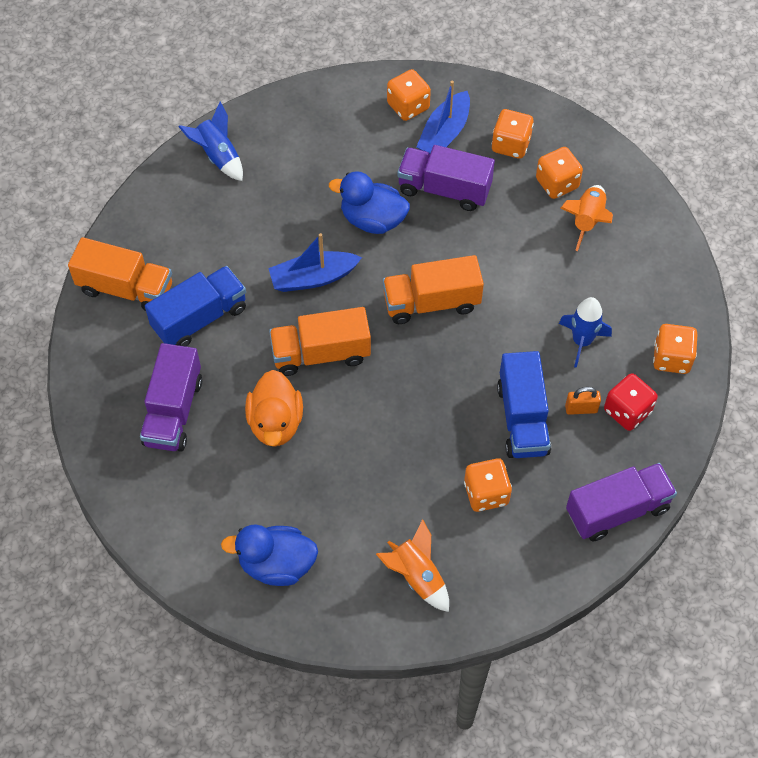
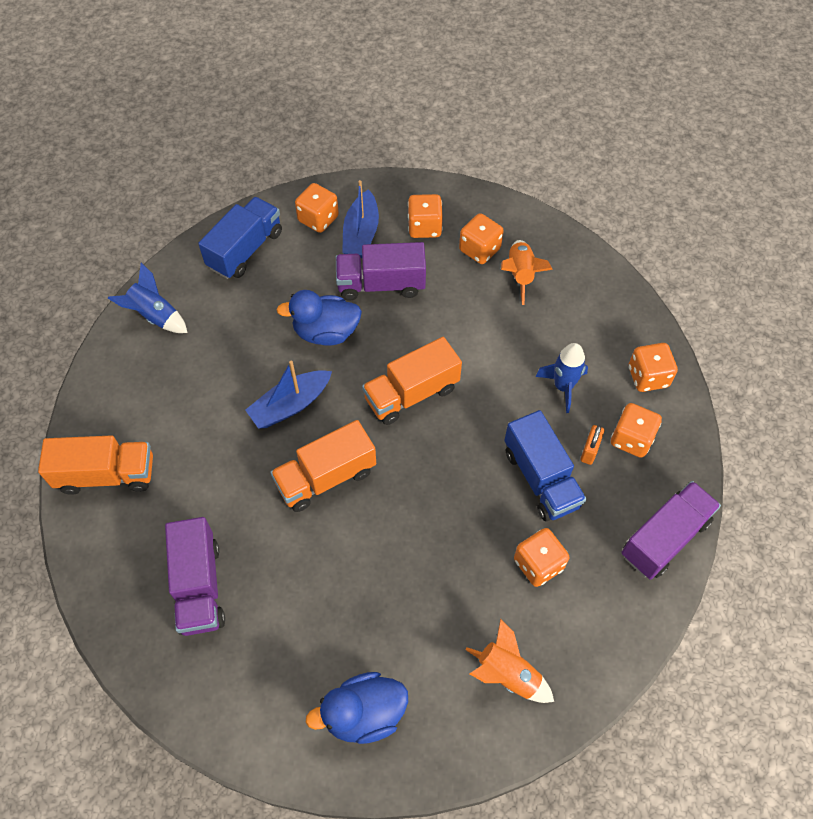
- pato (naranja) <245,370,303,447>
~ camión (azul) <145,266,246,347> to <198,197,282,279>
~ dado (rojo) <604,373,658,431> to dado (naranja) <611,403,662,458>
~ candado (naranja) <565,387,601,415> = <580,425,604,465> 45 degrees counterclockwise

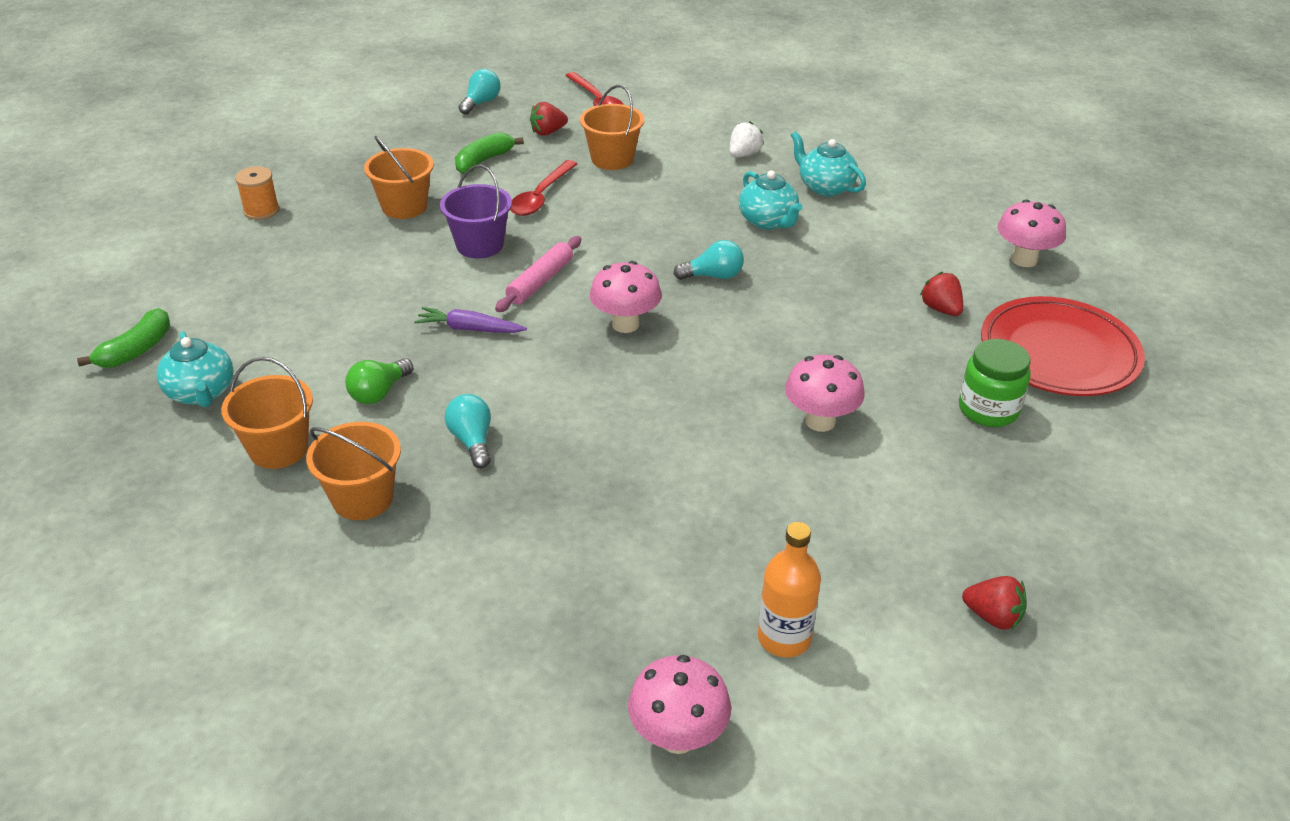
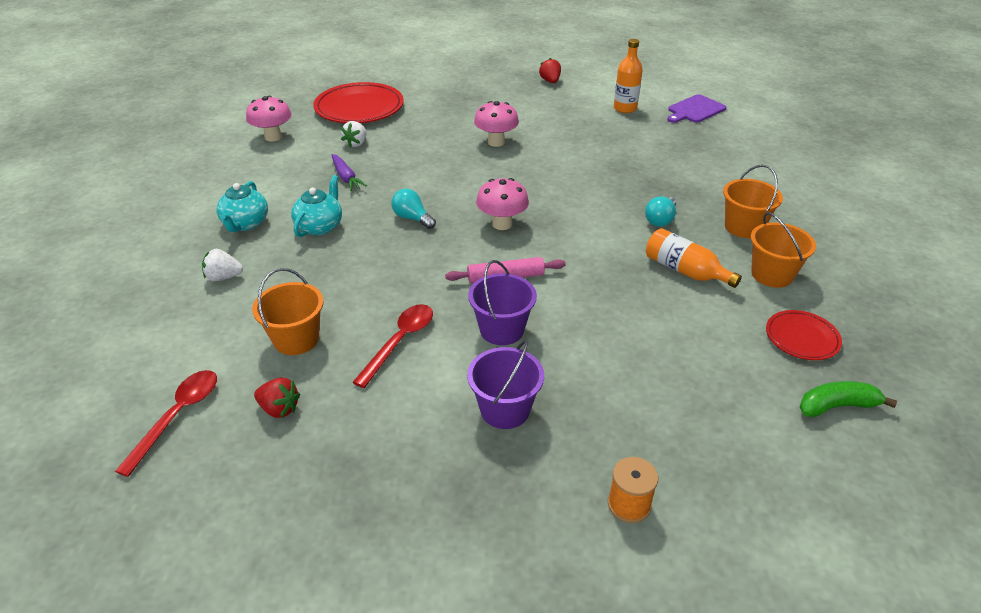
- plátano (verde) <455,132,524,174>
- bombilla (turquesa) <458,69,501,115>
- tarro (verde) <959,339,1031,427>
~ zanahoria (morado) <414,307,527,333> to <331,154,367,191>
~ tetera (turquesa) <156,331,234,407> to plato (rojo) <766,310,842,360>
~ bombilla (verde) <345,358,413,404> to botella (naranja) <646,228,742,288>
~ seta (rosa) <628,655,731,754> to tabla de cortar (morado) <667,94,726,123>
~ balde (naranja) <364,136,434,219> to balde (morado) <467,340,544,429>
~ fresa (rojo) <920,272,963,316> to fresa (blanco) <341,121,367,148>
~ cuchara (rojo) <510,160,577,216> = <352,304,433,388> 45 degrees counterclockwise

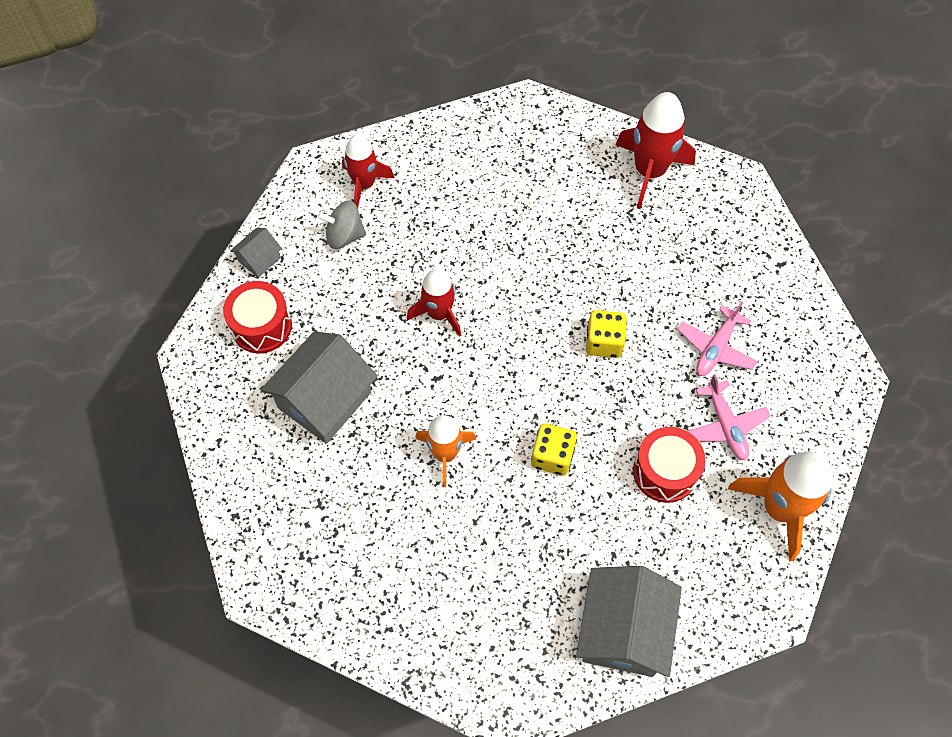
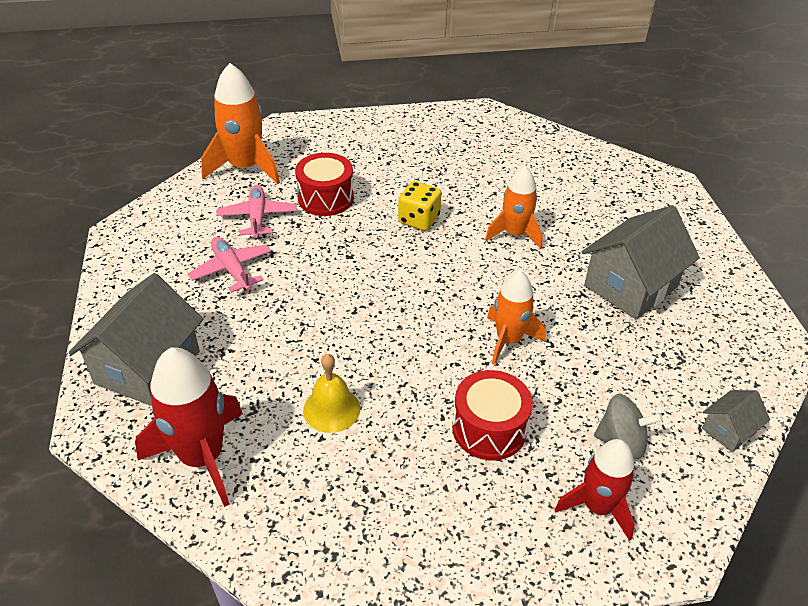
- dado (amarillo) <586,310,627,358>
+ campana (amarillo) <303,354,360,433>
~ tambor (rojo) <223,281,292,353> to <452,370,533,460>
~ casa (gris) <576,566,682,677> to <69,273,203,406>
~ cohete (rojo) <407,269,461,337> to cohete (naranja) <487,271,546,365>
~ avión (rosa) <677,301,758,376> = <188,237,271,293> 75 degrees counterclockwise

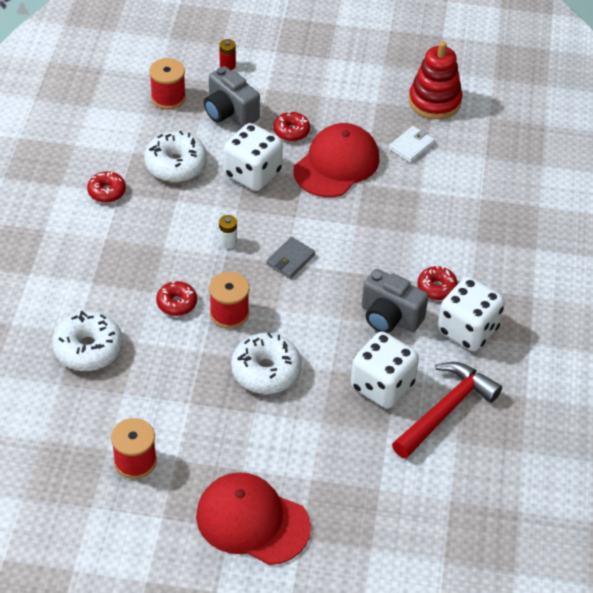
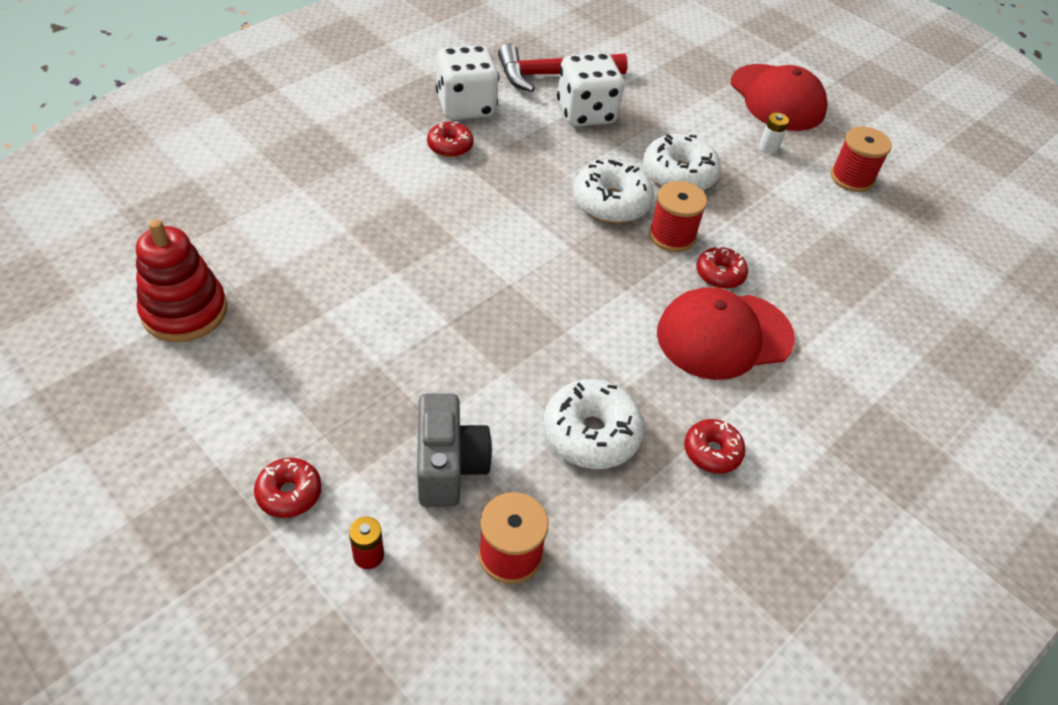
- dado (blanco) <224,123,283,191>
- cartera (gris) <266,237,315,279>
- cámara (gris) <362,269,429,333>
- cartera (blanco) <389,126,435,163>
~ rosquilla (blanco) <52,311,123,371> to <573,160,654,223>
~ pila (blanco) <219,215,237,249> to <759,113,789,154>
~ rosquilla (rojo) <273,111,310,141> to <254,458,322,518>
~ gorra (rojo) <293,123,379,197> to <657,287,795,380>

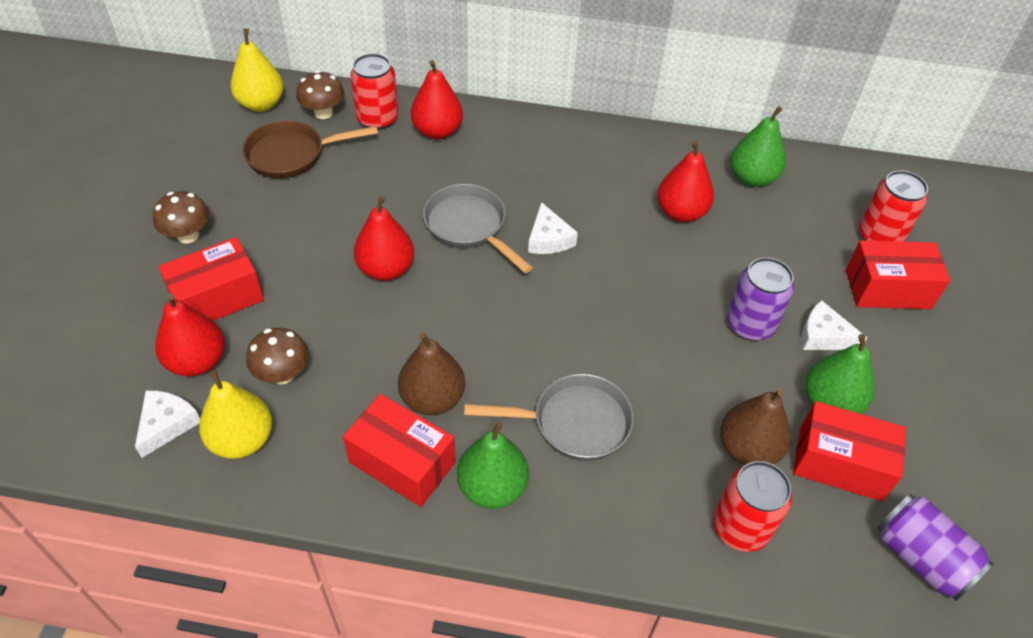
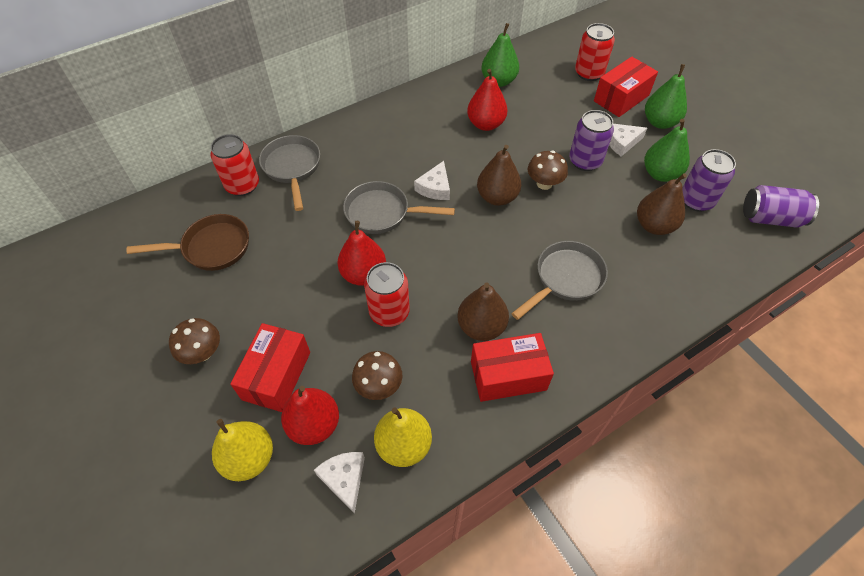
+ pera (marrón) <477,145,521,206>
~ pera (amarillo) <230,29,284,112> to <212,419,273,481>
~ seta (marrón) <296,70,345,119> to <528,150,568,190>
~ pera (verde) <457,422,529,509> to <645,64,687,129>
~ lata (rojo) <713,461,792,552> to <364,262,410,327>
~ pera (rojo) <411,60,463,139> to sartén (gris) <259,135,320,211>
~ caja (rojo) <793,401,906,501> to lata (morado) <682,149,736,212>
~ sartén (marrón) <242,120,378,179> = <126,214,249,271> 135 degrees counterclockwise
~ queso (blanco) <528,202,578,254> = <414,161,450,200> 75 degrees clockwise

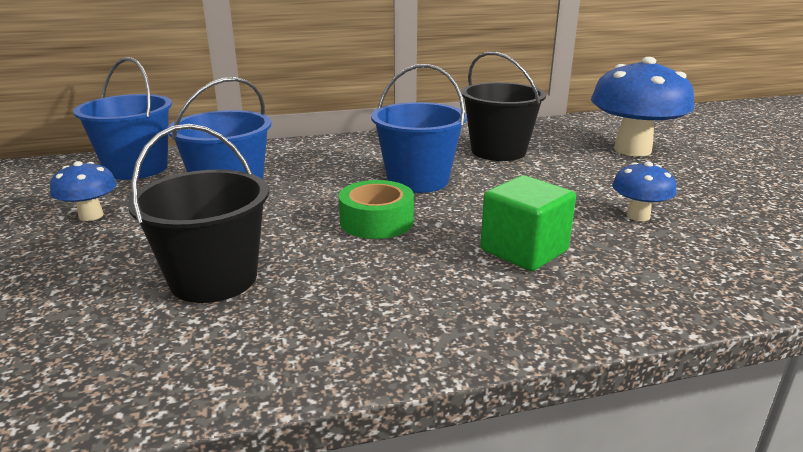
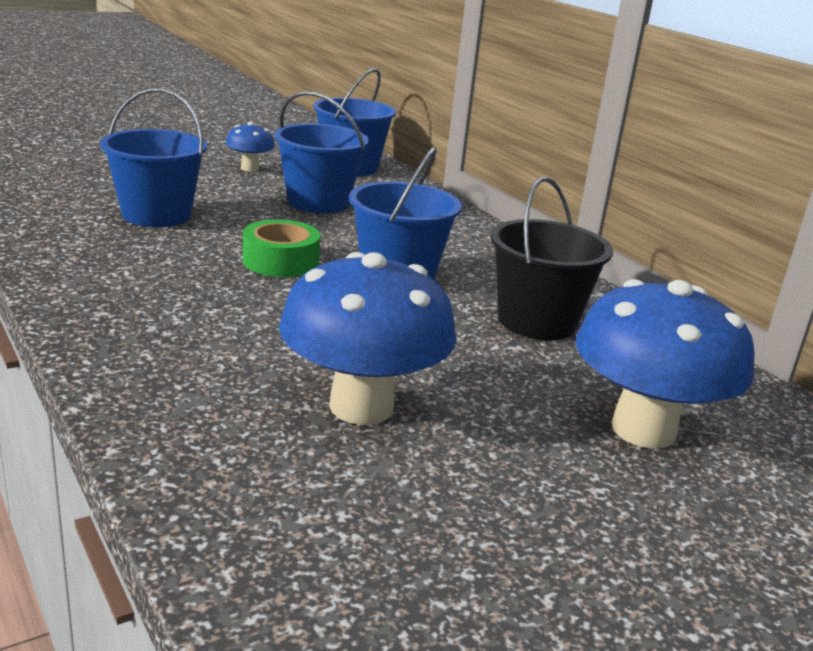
- cubo (verde) <480,175,576,271>
~ balde (negro) <127,124,269,303> to balde (azul) <100,88,207,227>
~ seta (azul) <612,161,677,221> = <279,252,457,425> x2.04

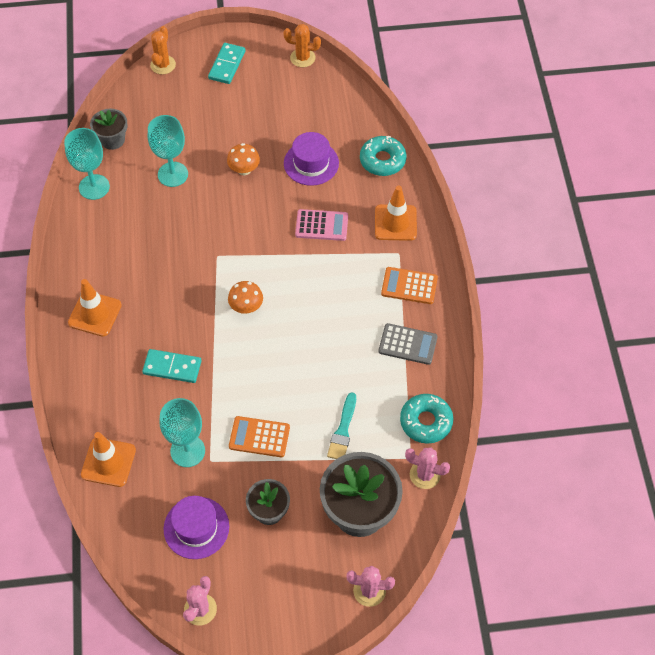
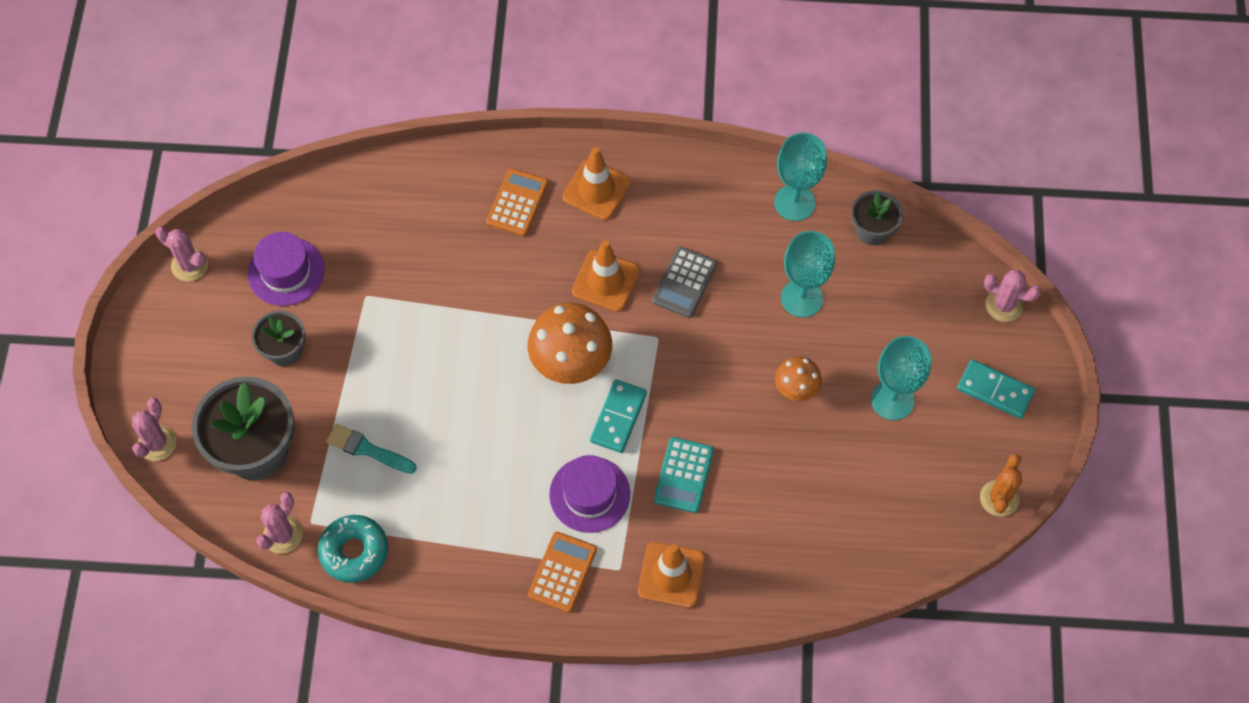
- rosquilla (turquesa) <360,136,407,176>
~ cono de tráfico (naranja) <81,432,136,487> to <572,240,640,312>
~ ficha de dominó (turquesa) <142,349,202,383> to <590,379,647,453>
~ copa (turquesa) <159,398,205,467> to <871,336,931,420>
~ calculadora (naranja) <229,416,290,457> to <486,168,548,236>
~ sombrero (morado) <284,132,339,186> to <549,455,630,533>
~ calculadora (gris) <378,323,438,365> to <652,246,717,318>
~ cactus (naranja) <150,26,176,74> to cactus (rosa) <984,270,1041,322>
~ calculadora (rosa) <295,209,348,241> to calculadora (turquesa) <654,437,714,513>
~ seta (naranja) <228,281,263,314> = <527,303,612,384> x1.80

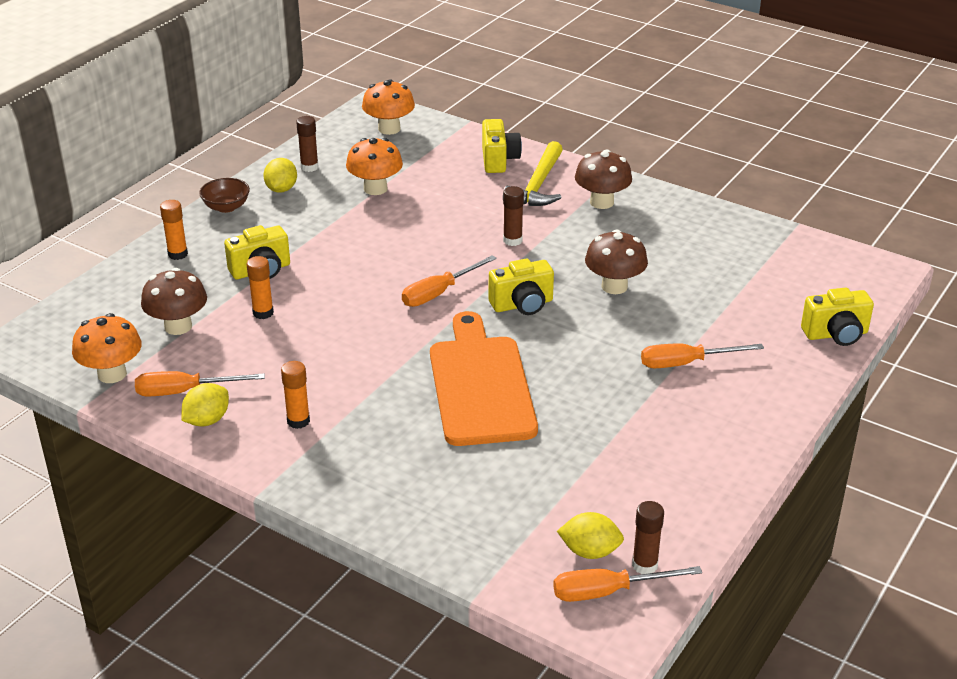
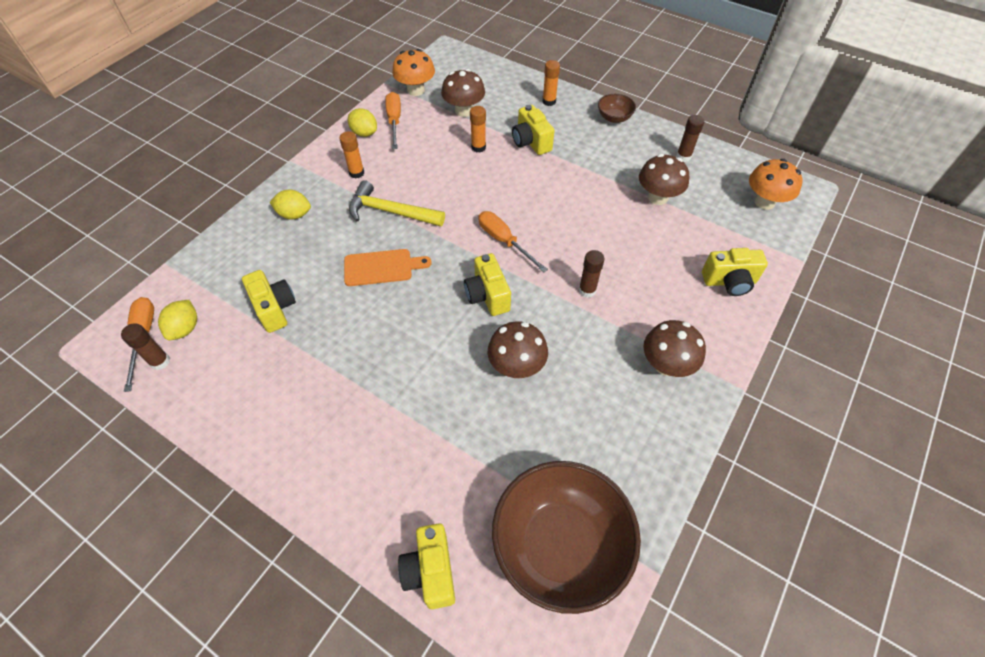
- destornillador (naranja) <641,343,764,368>
+ cámara (amarillo) <242,270,296,333>
+ cuenco (marrón) <492,461,641,614>
~ limón (amarillo) <263,158,297,193> to <269,190,311,220>
~ martillo (amarillo) <503,141,563,206> to <349,180,445,227>
~ seta (naranja) <346,138,403,195> to seta (marrón) <639,154,689,205>
~ tabla de cortar (naranja) <430,311,538,446> = <344,249,432,286> x0.55

